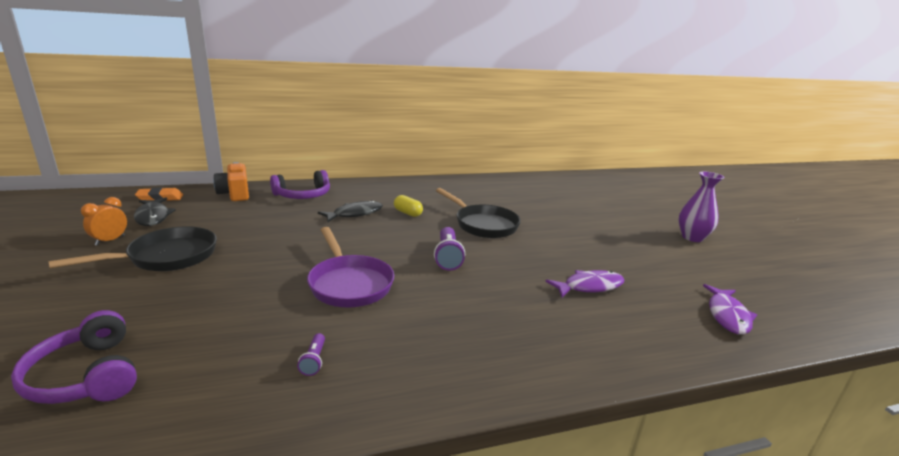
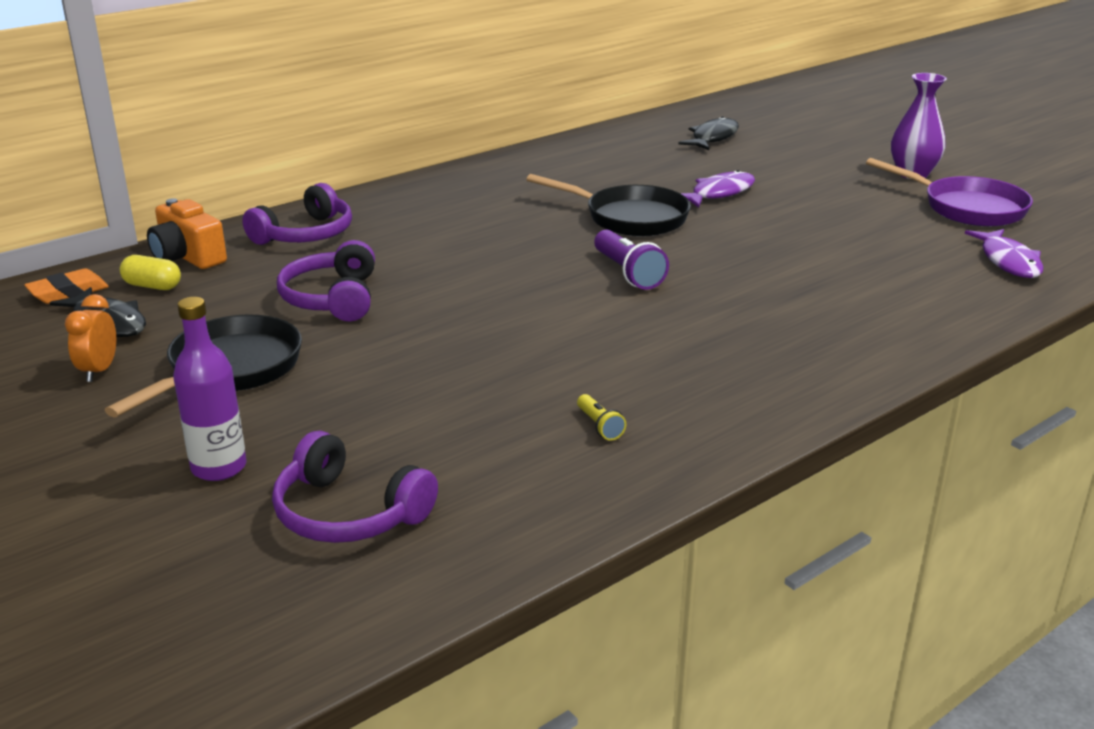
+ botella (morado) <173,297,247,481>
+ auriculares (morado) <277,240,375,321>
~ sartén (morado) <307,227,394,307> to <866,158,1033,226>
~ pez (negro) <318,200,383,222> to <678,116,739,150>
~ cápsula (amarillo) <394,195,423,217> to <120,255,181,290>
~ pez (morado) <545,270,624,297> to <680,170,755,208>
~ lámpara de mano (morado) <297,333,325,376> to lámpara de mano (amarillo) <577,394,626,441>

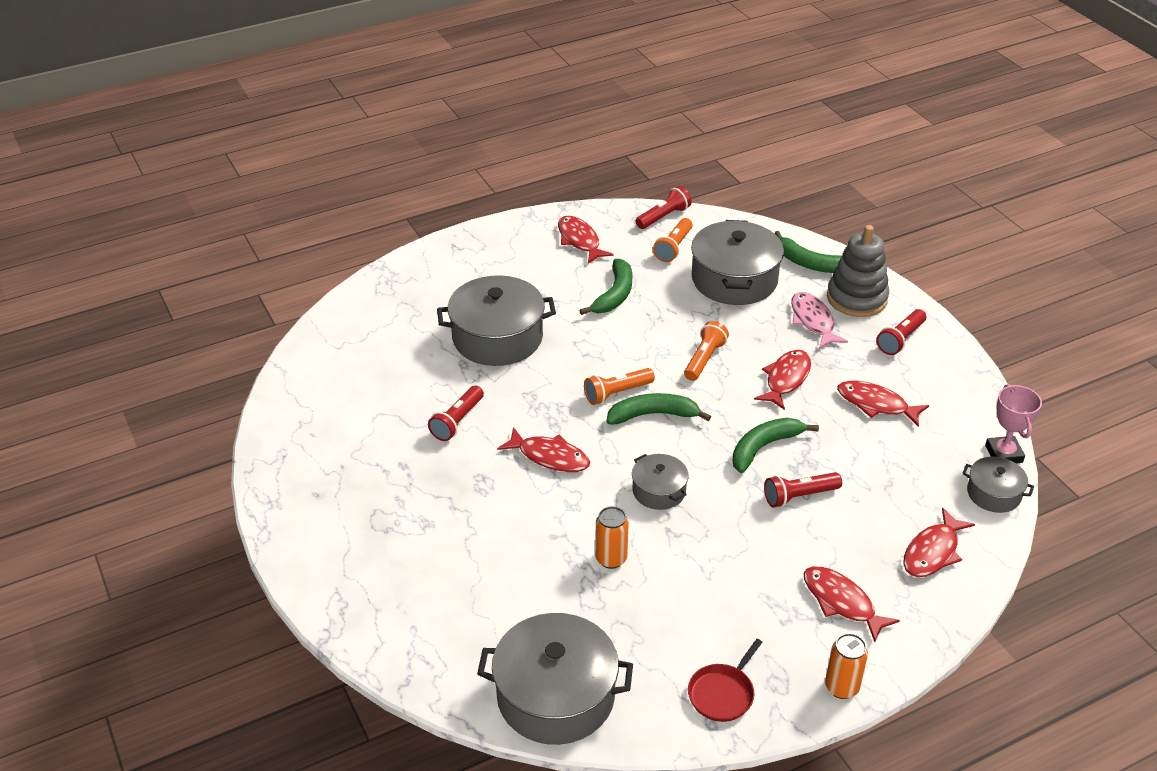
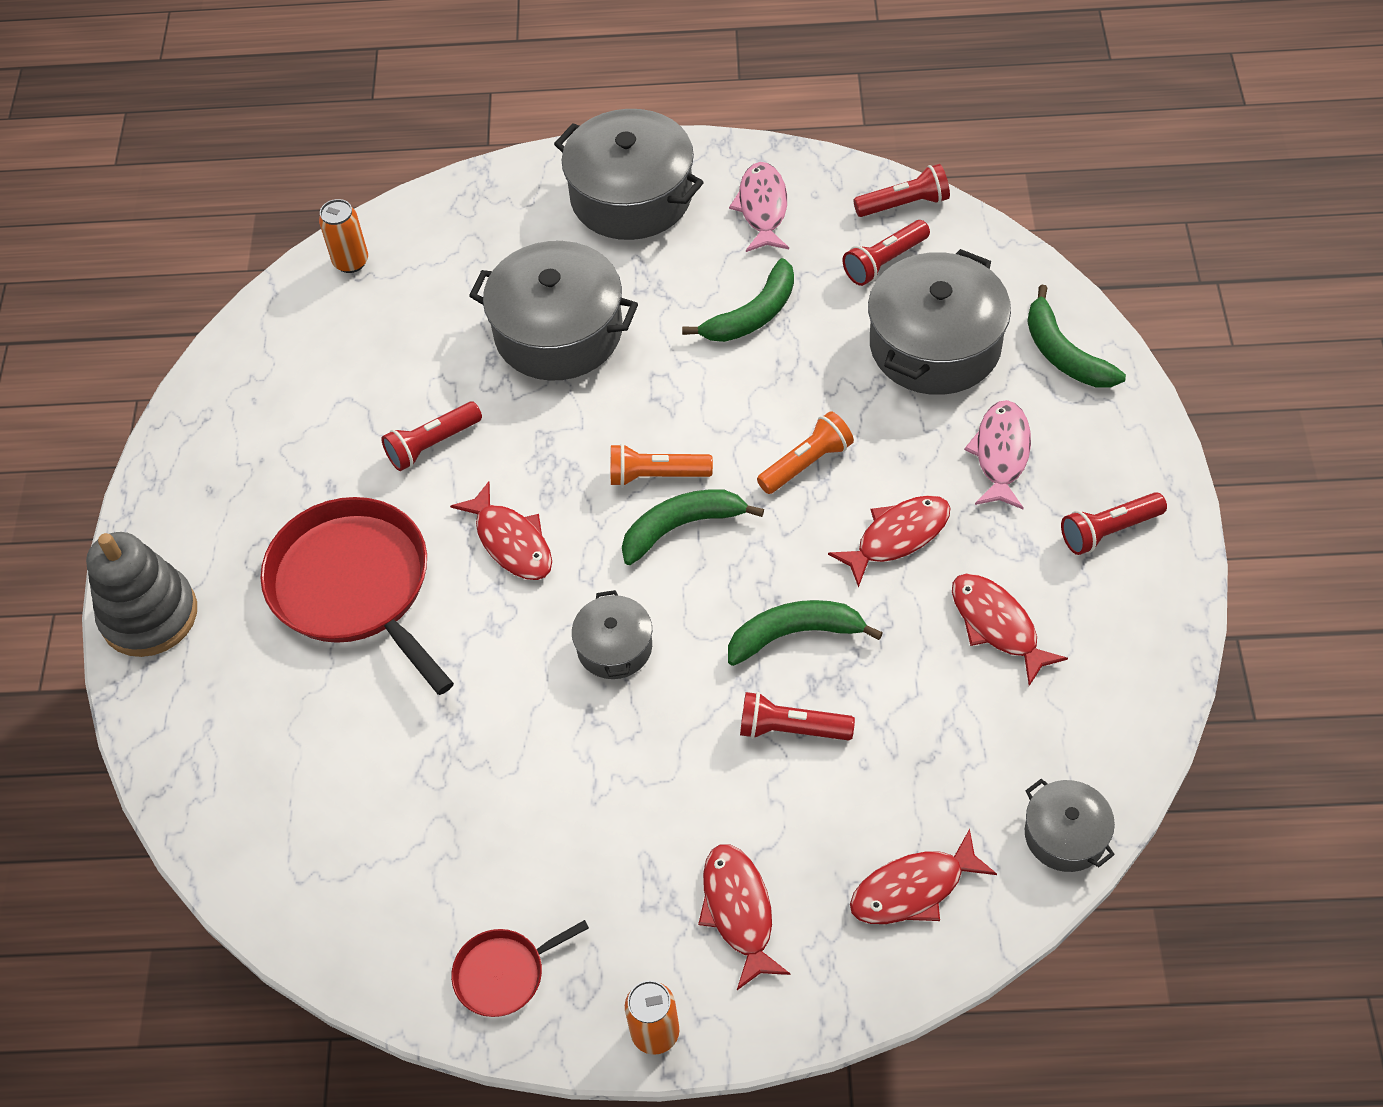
- trofeo (rosa) <985,384,1042,463>
+ sartén (rojo) <260,497,454,695>
~ olla (gris) <477,613,633,745> to <554,109,704,240>
~ lata (naranja) <595,506,629,569> to <319,199,368,273>
~ juguete apilable (gris) <827,225,889,317> to <86,532,197,657>
~ pez (rojo) <558,216,613,263> to pez (rosa) <729,162,789,252>
~ lámpara de mano (naranja) <653,218,693,262> to lámpara de mano (rojo) <843,220,930,286>
~ plátano (verde) <607,393,711,425> = <622,489,764,565> 45 degrees counterclockwise

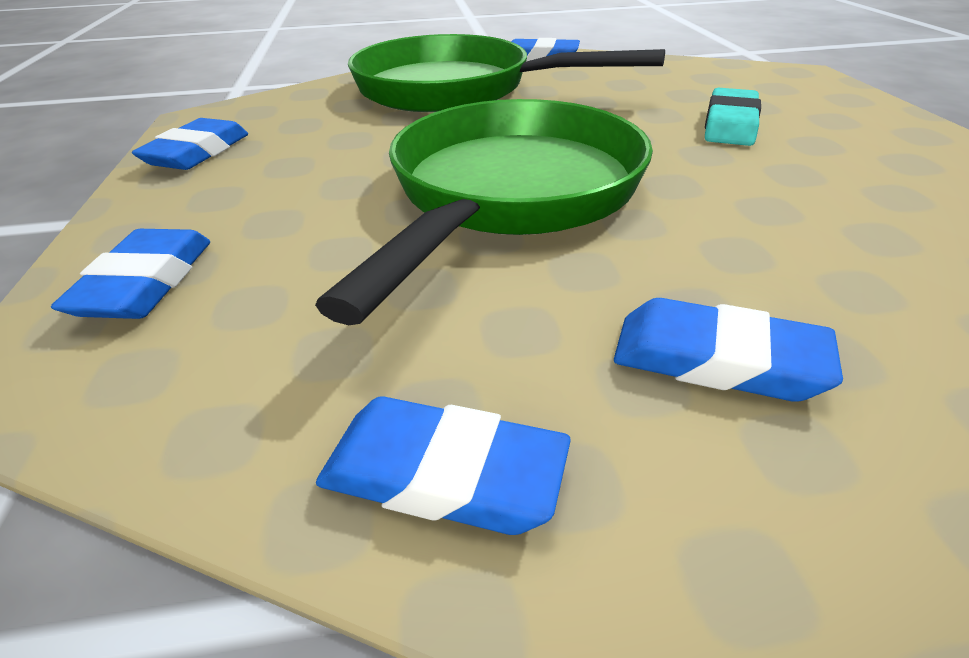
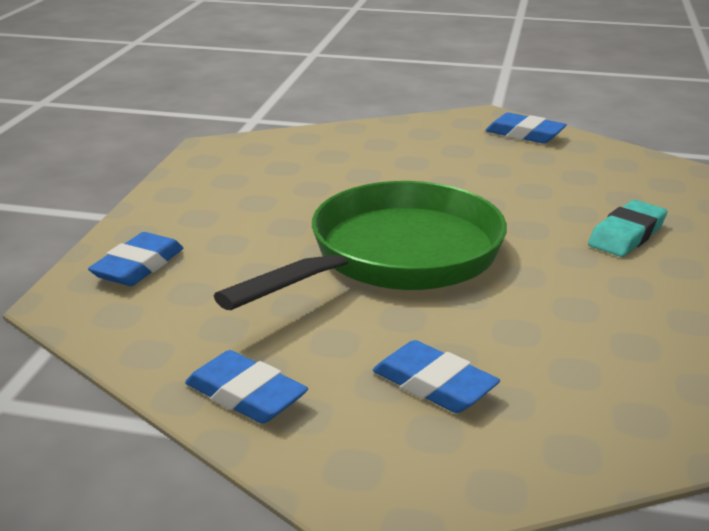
- goma de borrar (azul) <132,118,248,170>
- sartén (verde) <348,34,665,112>

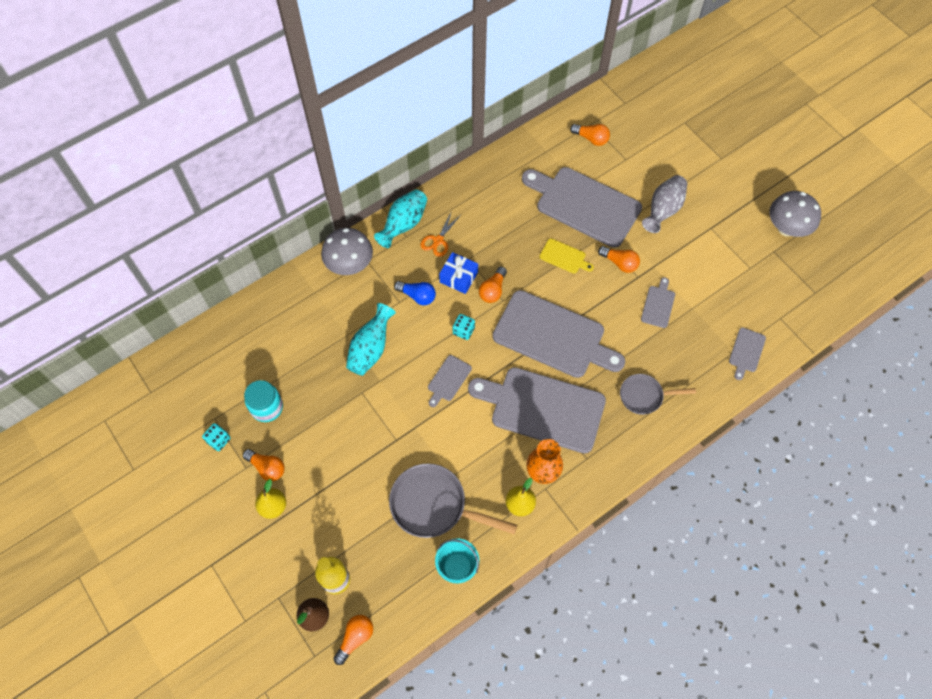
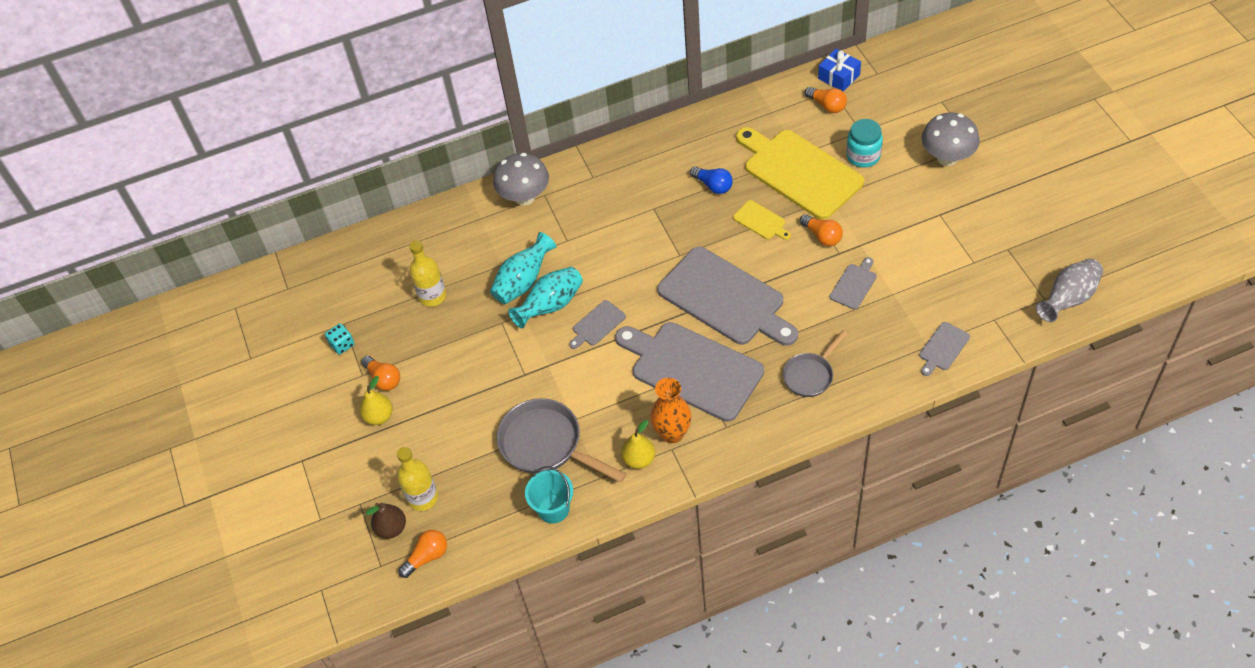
- tijeras (naranja) <420,211,461,257>
- dado (turquesa) <453,314,475,340>
- bombilla (naranja) <479,267,507,303>
+ botella (amarillo) <409,240,446,307>
~ tarro (turquesa) <244,380,283,422> to <846,119,883,168>
~ florero (turquesa) <374,189,427,248> to <508,267,583,329>
~ bombilla (azul) <394,281,436,305> to <690,166,733,194>
~ regalo (azul) <439,252,478,294> to <818,49,861,92>
~ florero (gris) <642,175,687,233> to <1036,259,1103,322>
~ seta (gris) <769,191,821,237> to <922,112,980,166>
~ tabla de cortar (gris) <522,167,642,248> to tabla de cortar (amarillo) <736,127,864,220>
~ sartén (gris) <620,374,696,415> = <783,330,847,397> 60 degrees counterclockwise

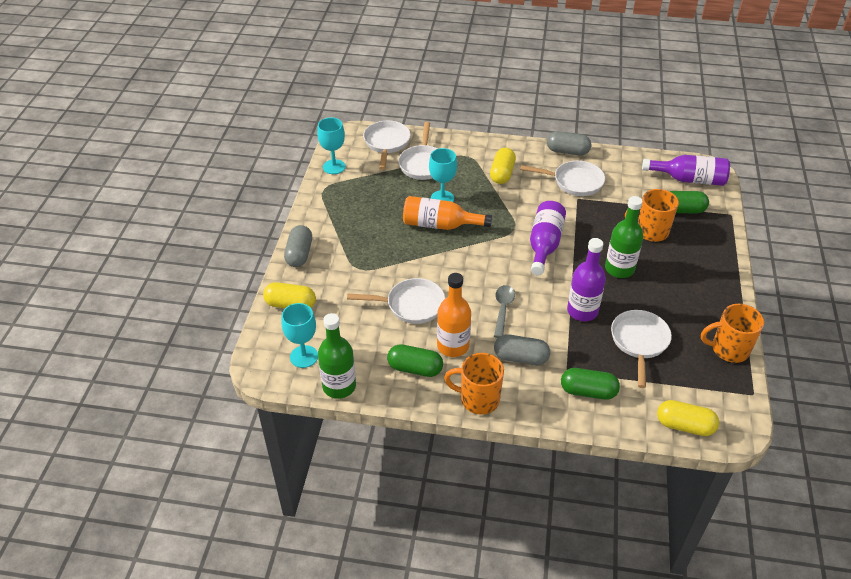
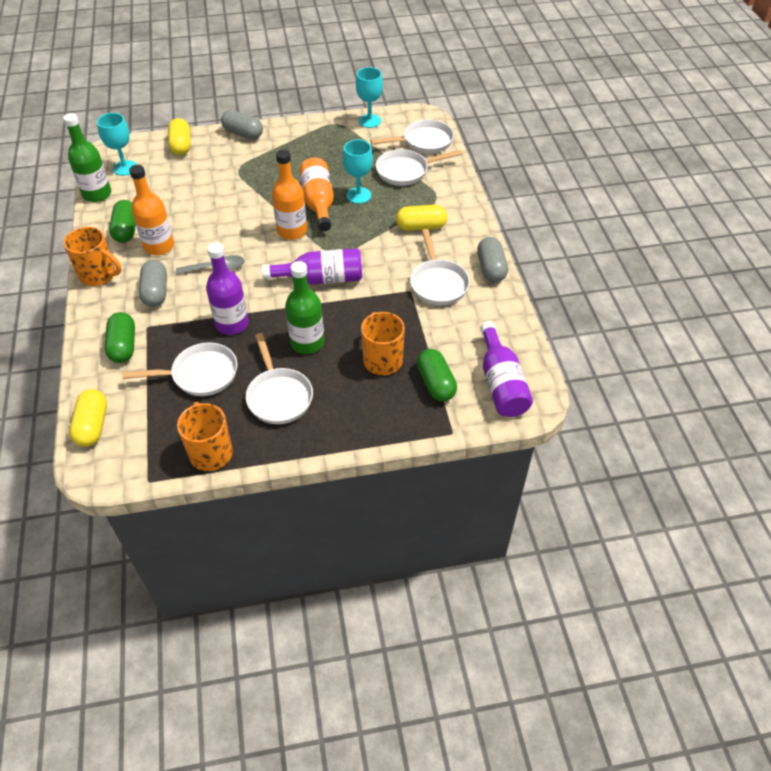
+ botella (naranja) <272,150,307,240>
~ sartén (blanco) <347,278,445,324> to <246,333,313,424>
~ cápsula (gris) <284,225,312,267> = <221,110,263,140> 45 degrees clockwise
~ taza (naranja) <444,353,504,415> = <63,227,121,286> 120 degrees clockwise

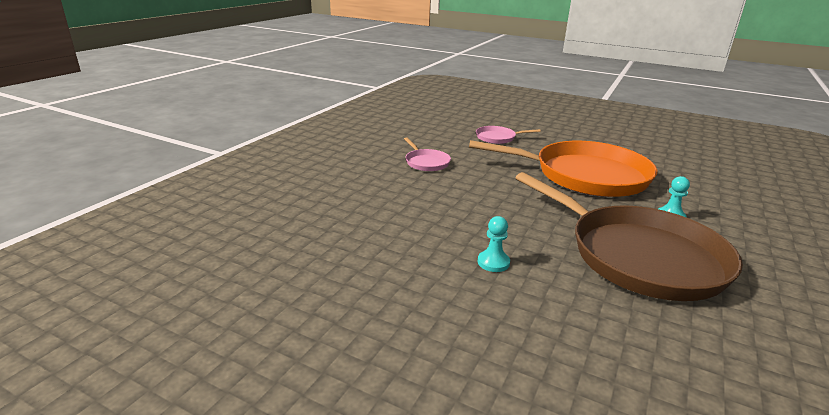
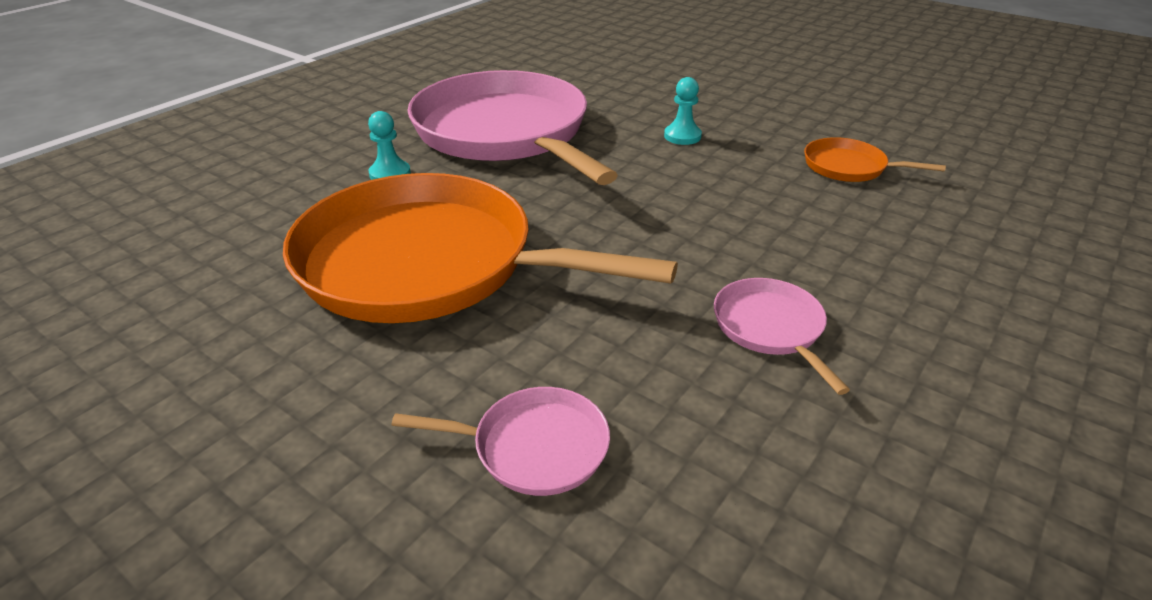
+ sartén (naranja) <804,137,946,182>
~ sartén (marrón) <516,172,743,301> to sartén (rosa) <408,70,618,185>

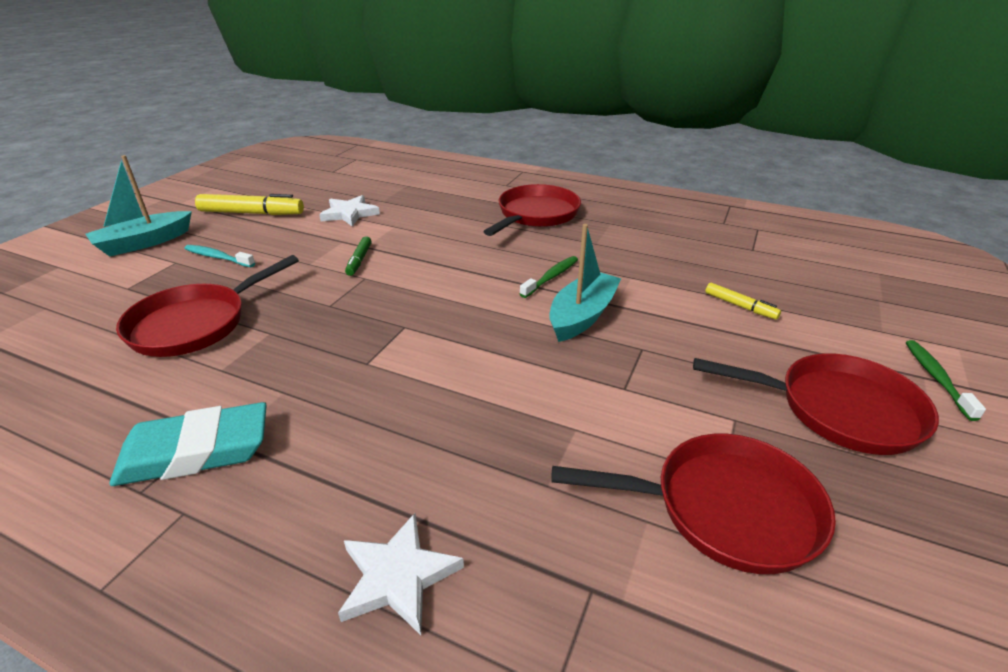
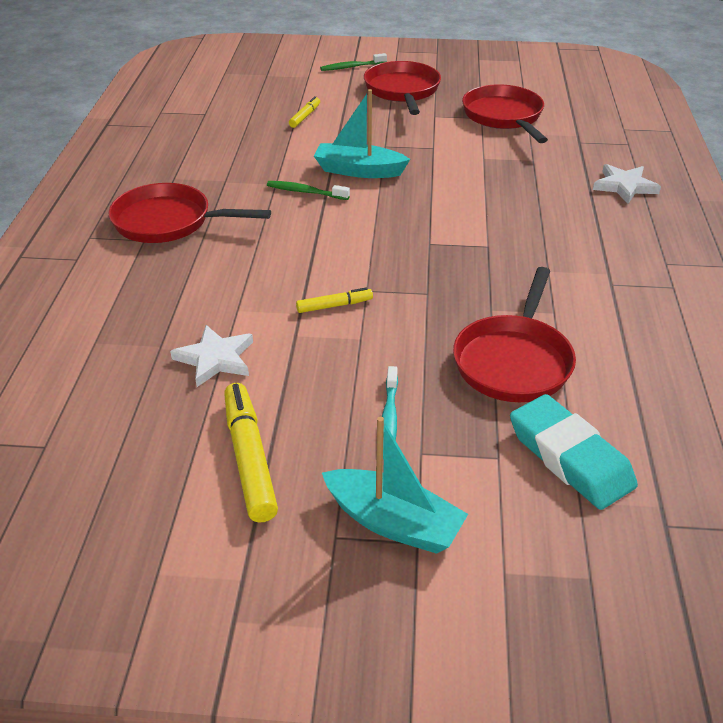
~ goma de borrar (turquesa) <110,402,267,486> to <510,394,638,510>
~ rotulador (verde) <345,236,372,276> to rotulador (amarillo) <296,287,373,313>
~ sartén (rojo) <116,255,299,357> = <453,267,576,402> 90 degrees clockwise

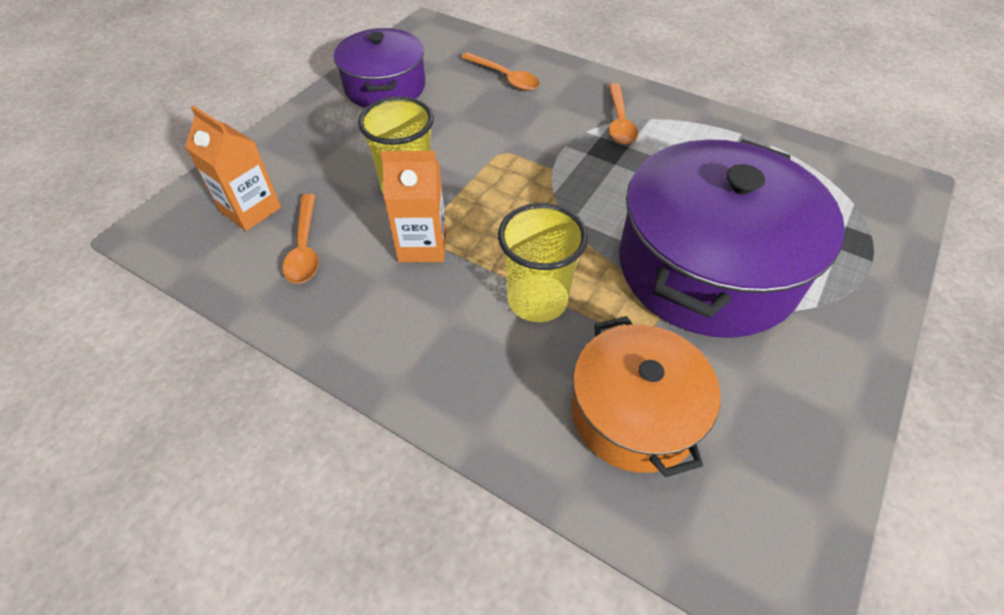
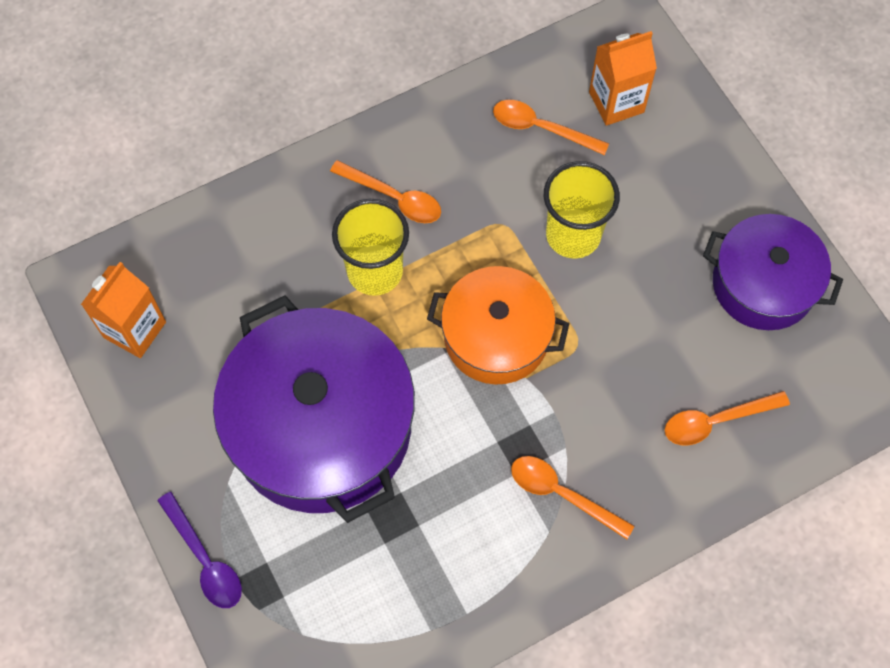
+ cuchara (morado) <157,492,242,608>
+ cuchara (naranja) <330,160,441,223>
~ cartón de leche (naranja) <381,151,446,262> to <81,262,166,358>
~ olla (naranja) <571,316,721,477> to <427,266,569,384>

